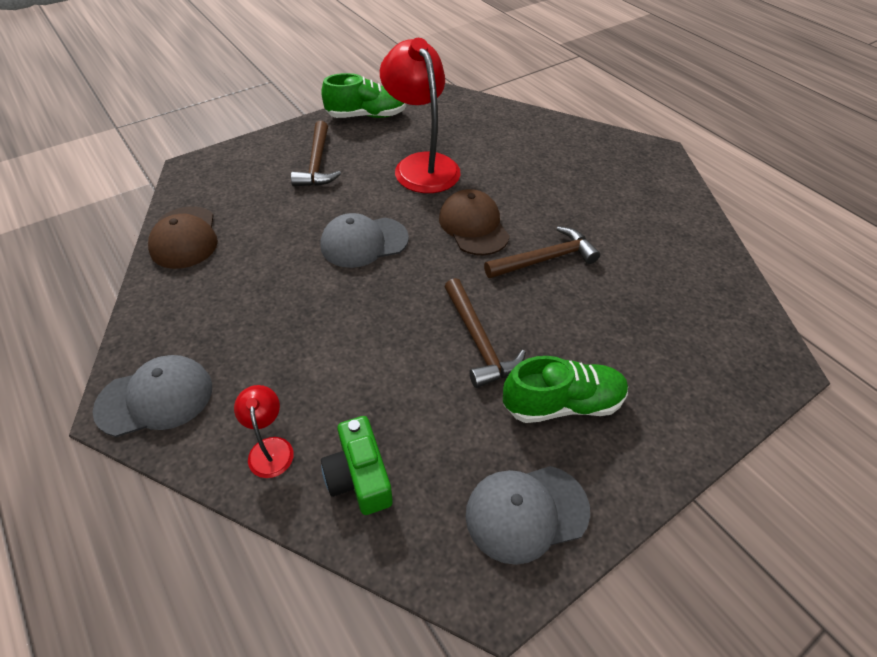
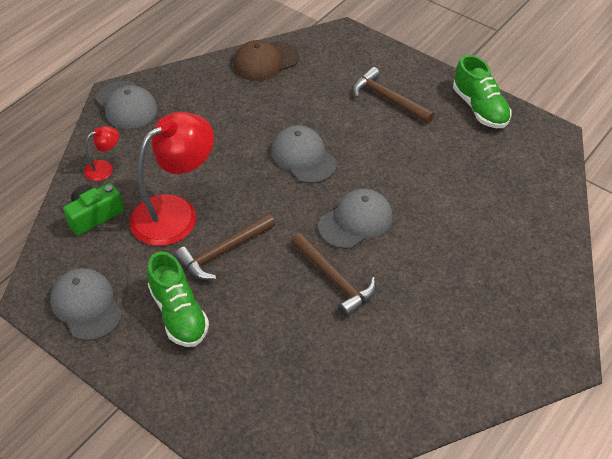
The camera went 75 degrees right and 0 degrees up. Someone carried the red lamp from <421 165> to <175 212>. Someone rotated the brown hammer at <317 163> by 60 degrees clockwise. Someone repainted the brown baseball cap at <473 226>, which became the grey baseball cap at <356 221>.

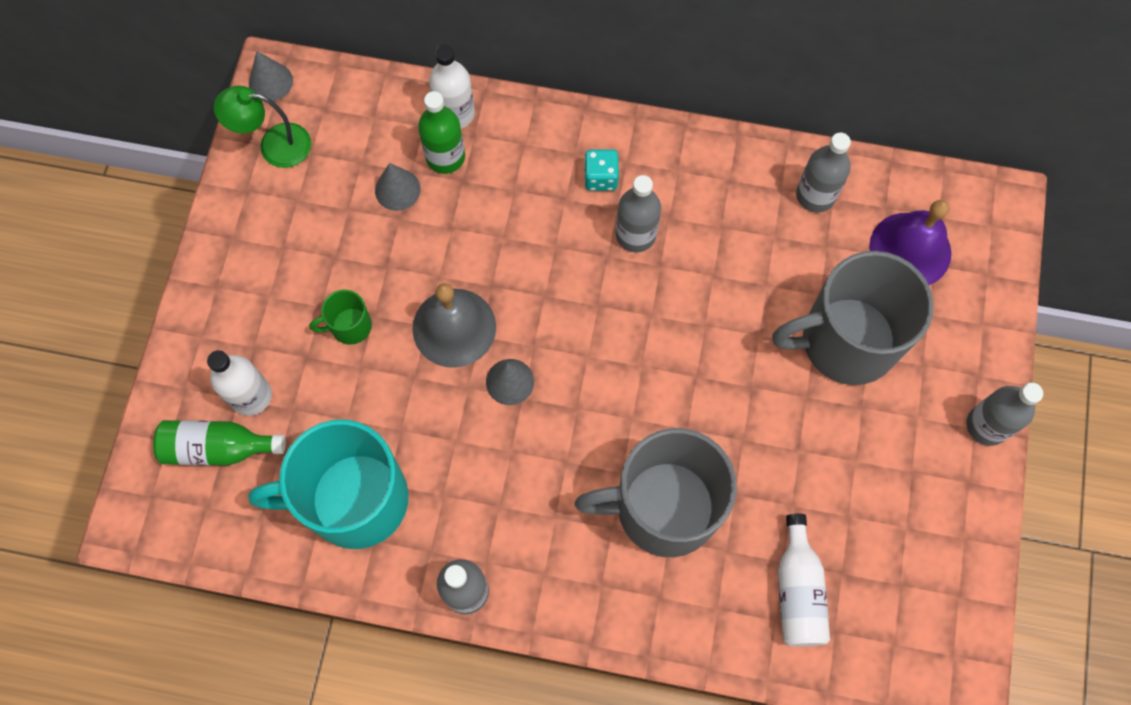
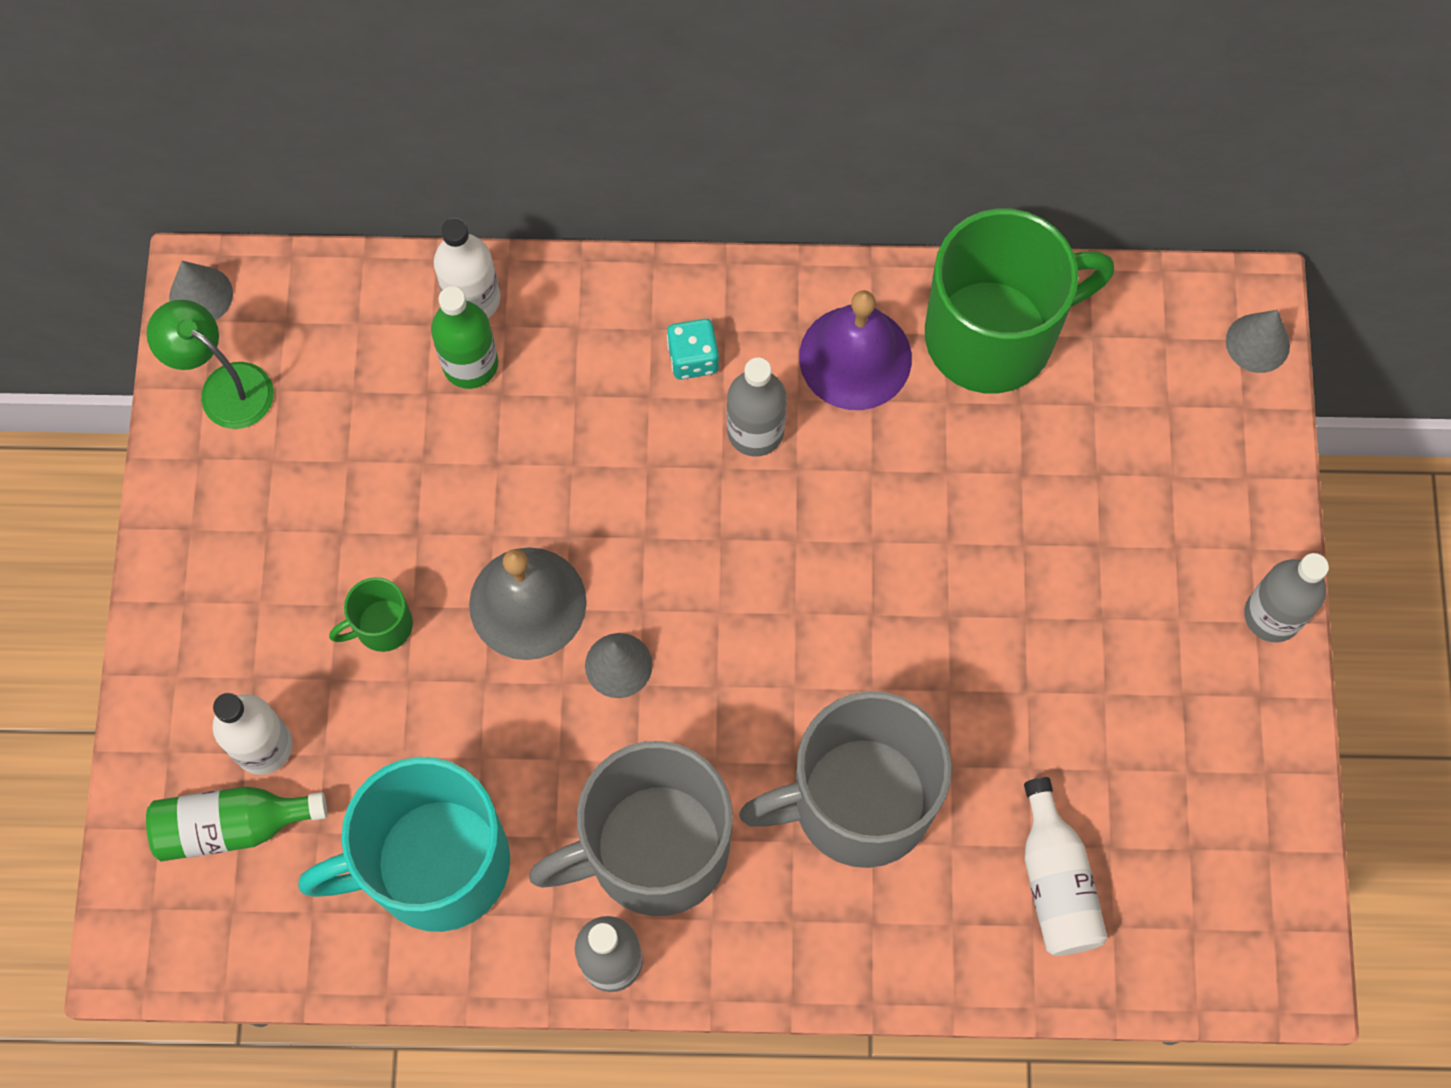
The camera went 10 degrees left and 0 degrees up. Someone rotated the green lamp at <274 145> by 45 degrees clockwise. Someone swapped the grey bottle at <815 195> for the green mug at <993 335>. Someone carried the grey cone shape from <397 189> to <1257 343>. Someone carried the royal purple school bell from <910 249> to <855 357>. Someone carried the grey mug from <846 341> to <654 849>.

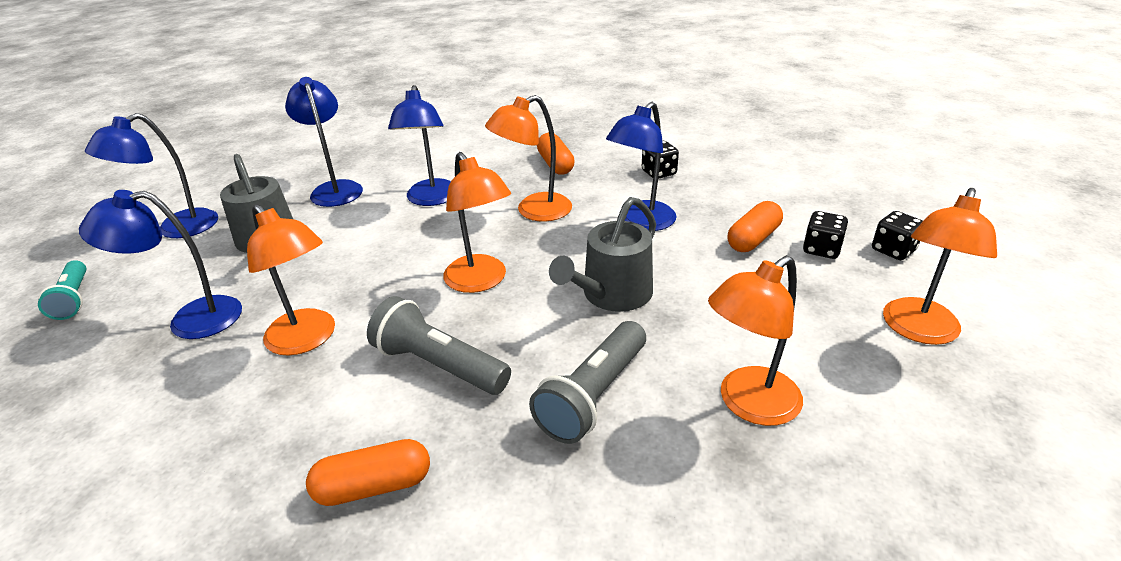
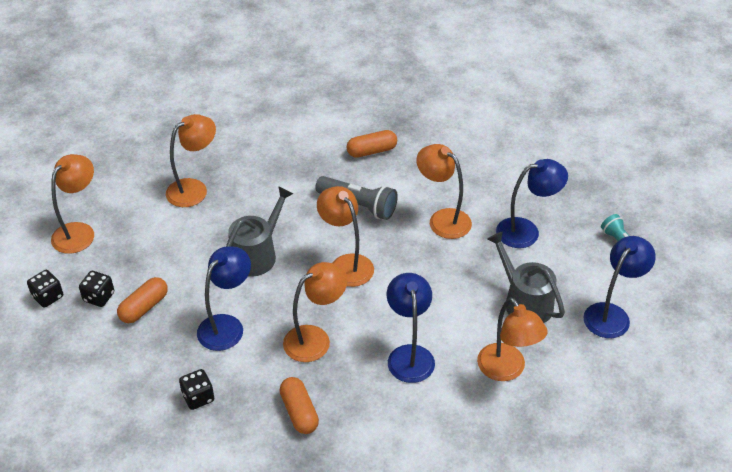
The camera went 175 degrees right and 10 degrees up. Someone repainted the royal blue lamp at <335 189>, which became the orange lamp at <506 370>. Someone took away the grey torch at <593 395>.

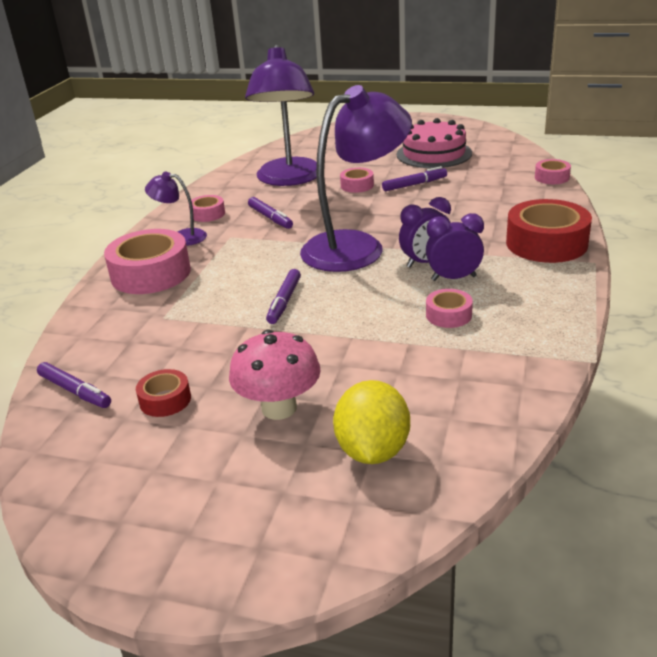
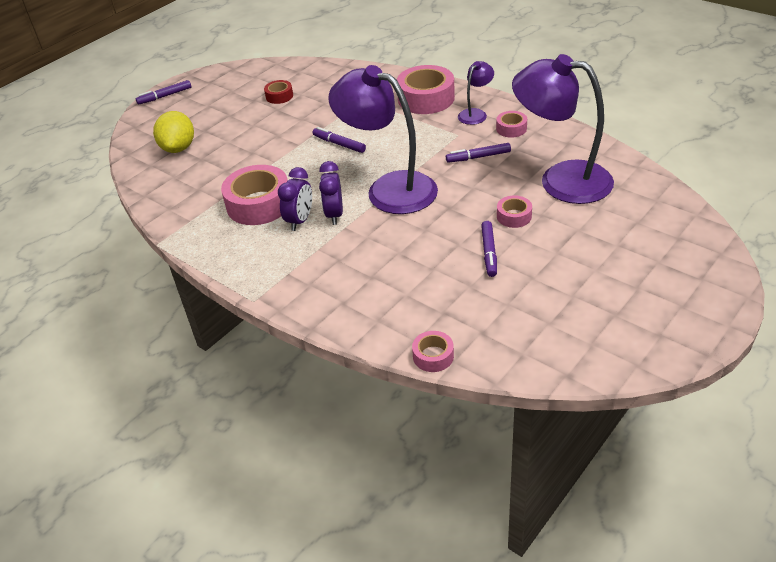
The camera went 115 degrees right and 10 degrees up. Someone rotated the royal purple lamp at <356 246> by 135 degrees clockwise. Someone took away the rose-pink cake at <434 154>. Someone took away the red roll of tape at <546 243>. Someone scaled the rose-pink roll of tape at <448 315> by 2.00. Someone took away the rose-pink toadstool at <279 408>. Someone carried the royal purple felt pen from <75 391> to <165 96>. Someone rotated the golden lemon at <372 450> by 60 degrees clockwise.

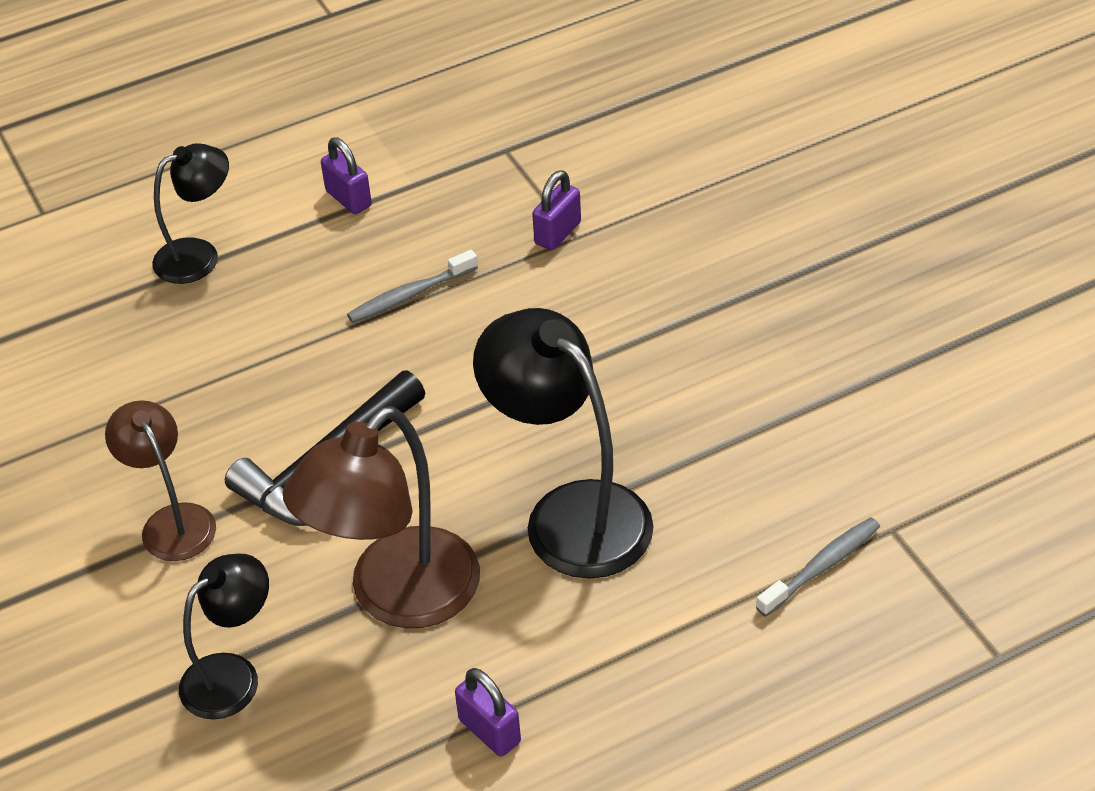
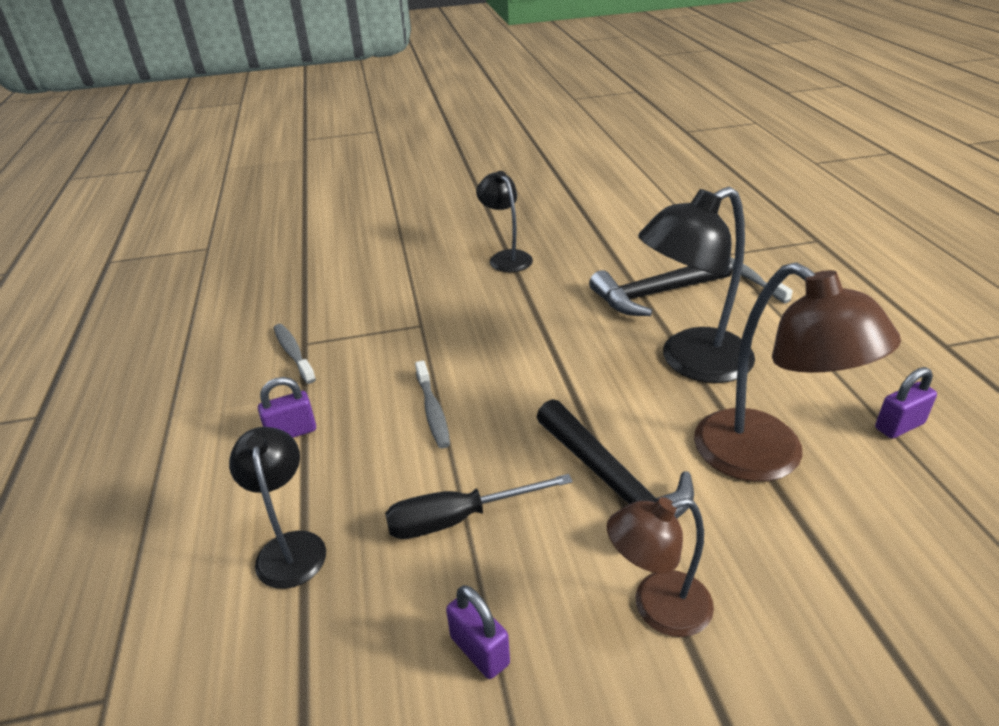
The camera went 75 degrees left and 10 degrees down. Someone carried the royal purple small lock from <557 233> to <479 651>. Someone carried the jet-black lamp from <233 675> to <506 257>. Someone put down the jet-black hammer at <655 294>. Someone put down the grey tooth brush at <293 353>. Someone put down the jet-black flat screwdriver at <458 519>.

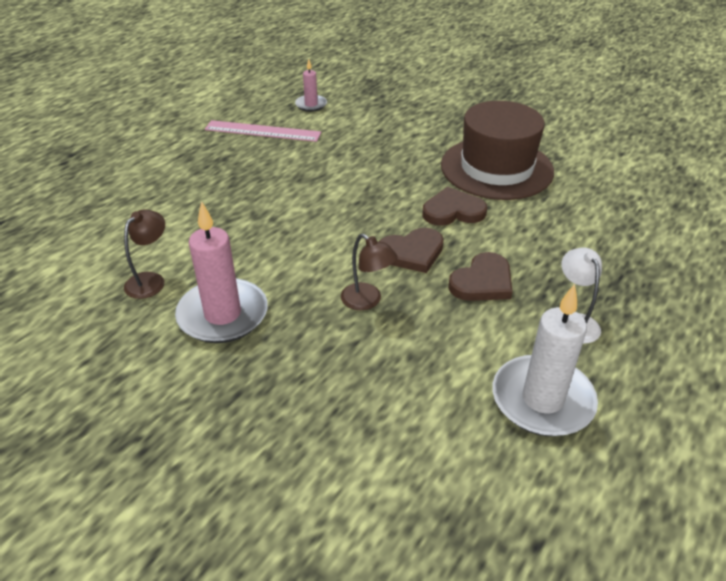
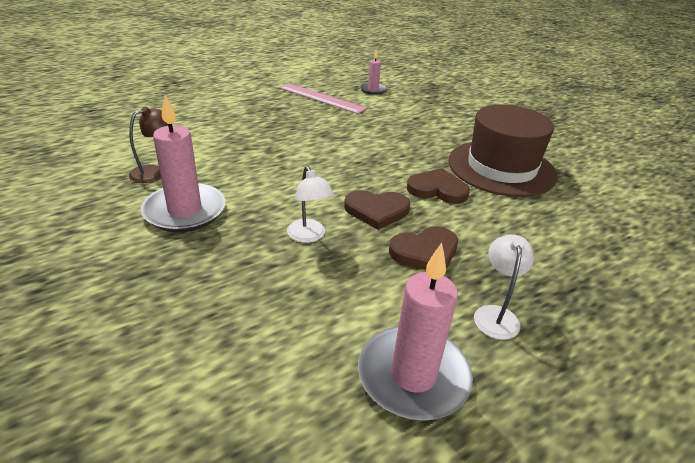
The camera went 20 degrees right and 5 degrees down. Someone repainted the brown lamp at <367 301>, which became the pure white lamp at <309 236>. Someone repainted the pure white pillar candle at <542 399>, which became the rose-pink pillar candle at <413 376>.

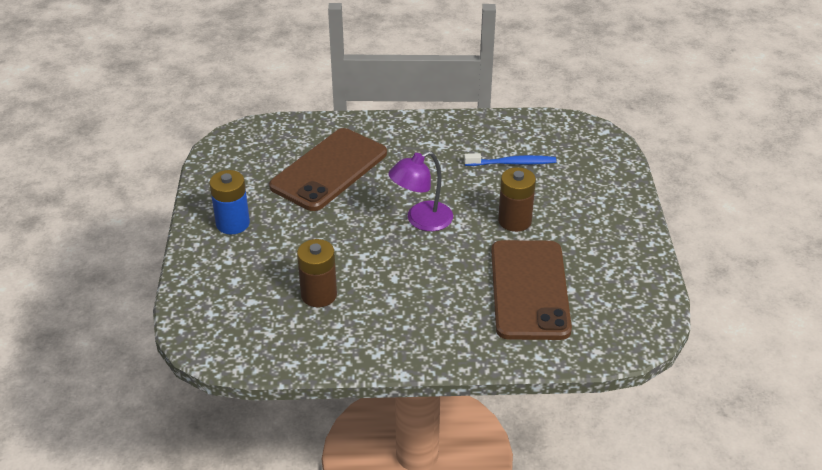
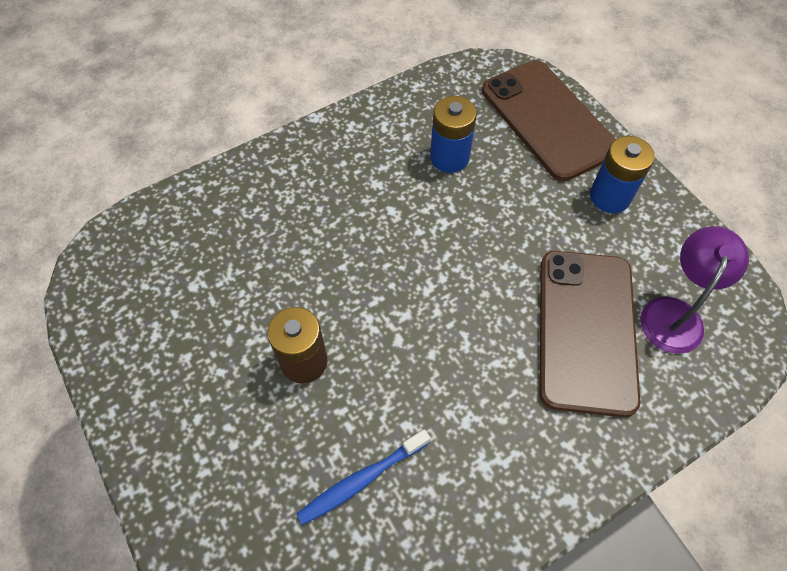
The camera went 150 degrees right and 20 degrees up. Someone carried the royal purple lamp from <421 220> to <675 313>. Someone repainted the brown AA battery at <319 295>, which became the royal blue AA battery at <449 157>. Someone carried the brown mobile phone from <529 290> to <548 120>.

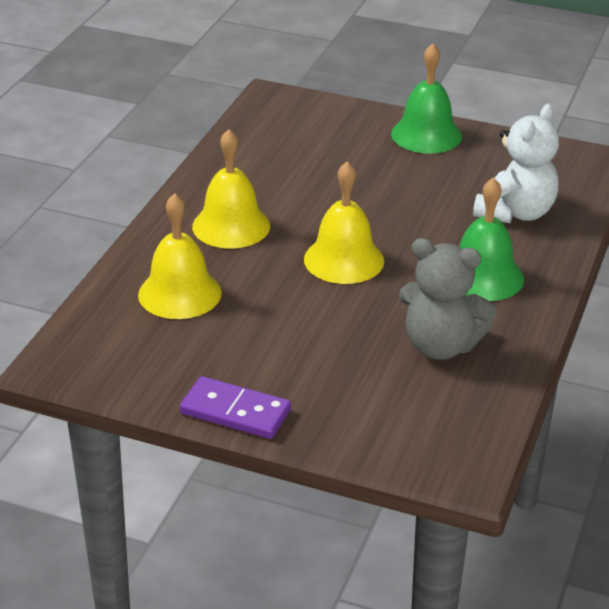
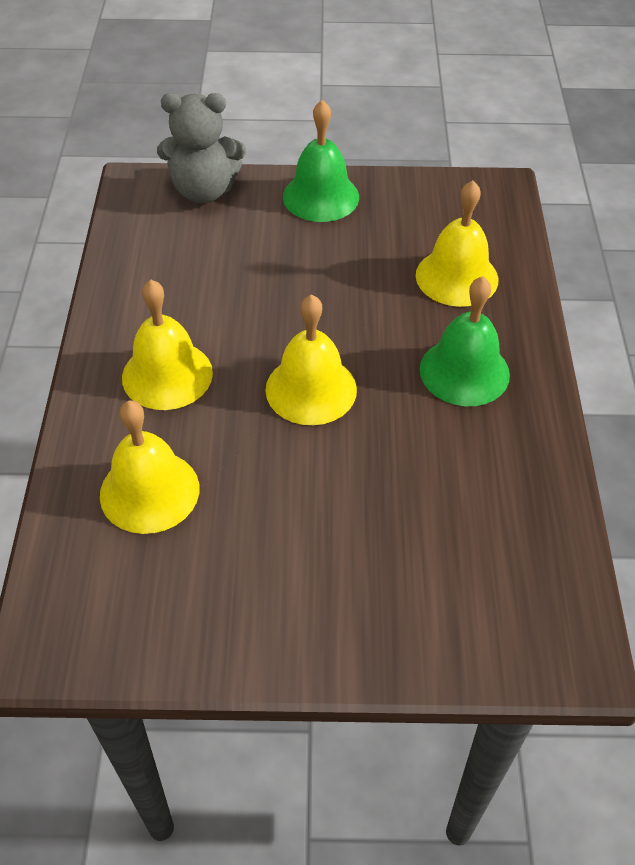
The camera went 20 degrees left and 15 degrees up. Someone swapped the pure white stuffed bear at <515 213> for the golden school bell at <457 277>. Someone carried the grey stuffed bear from <441 346> to <204 191>. Someone took away the royal purple domino tile at <235 412>.

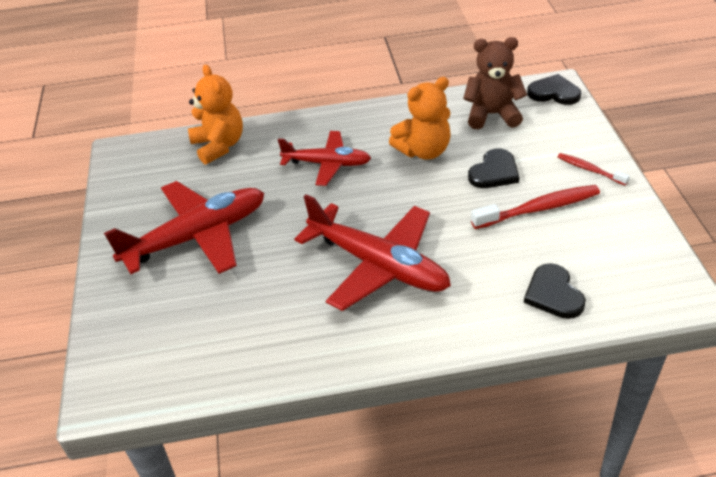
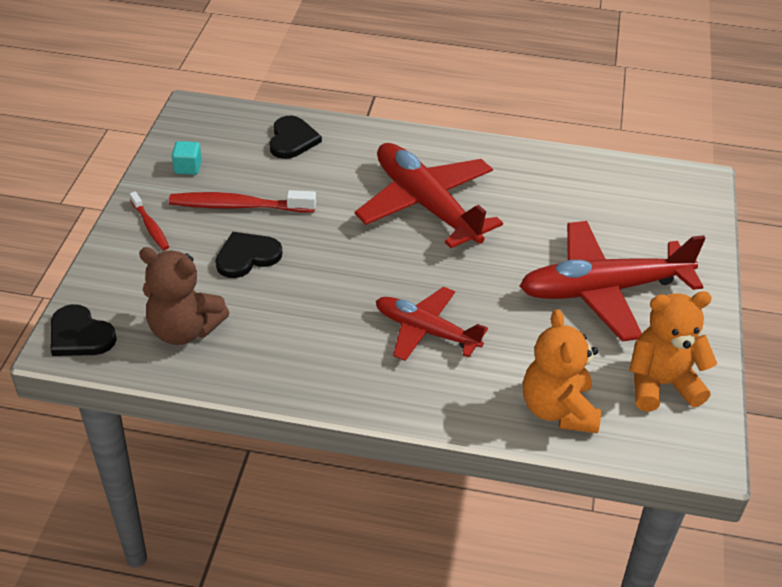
The camera went 165 degrees left and 0 degrees up. Someone carried the orange stuffed bear from <423 151> to <661 384>. Someone put down the teal cube at <188 167>.

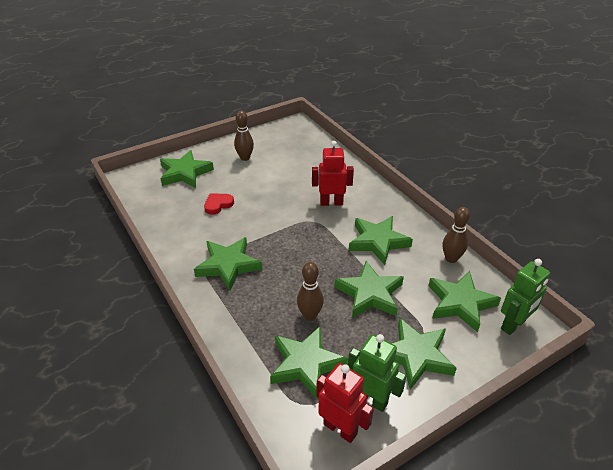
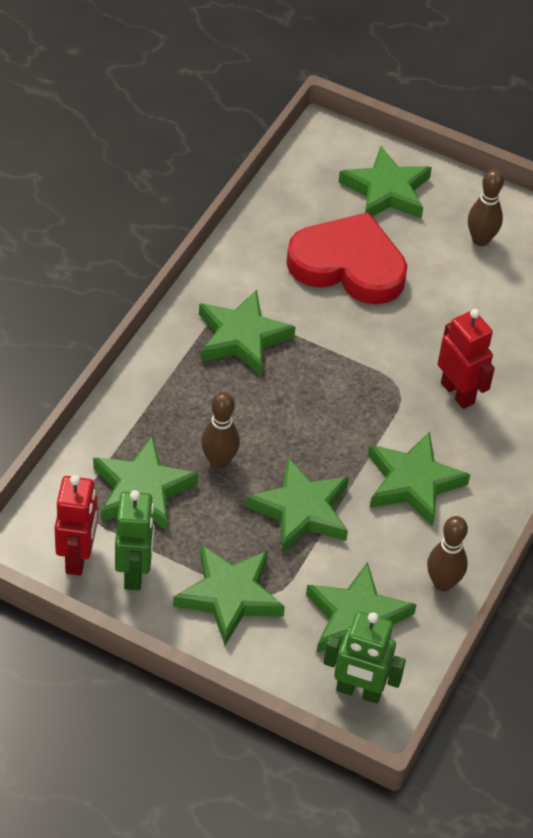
The camera went 55 degrees right and 10 degrees up. Someone scaled the red heart at <218 205> by 2.32.

